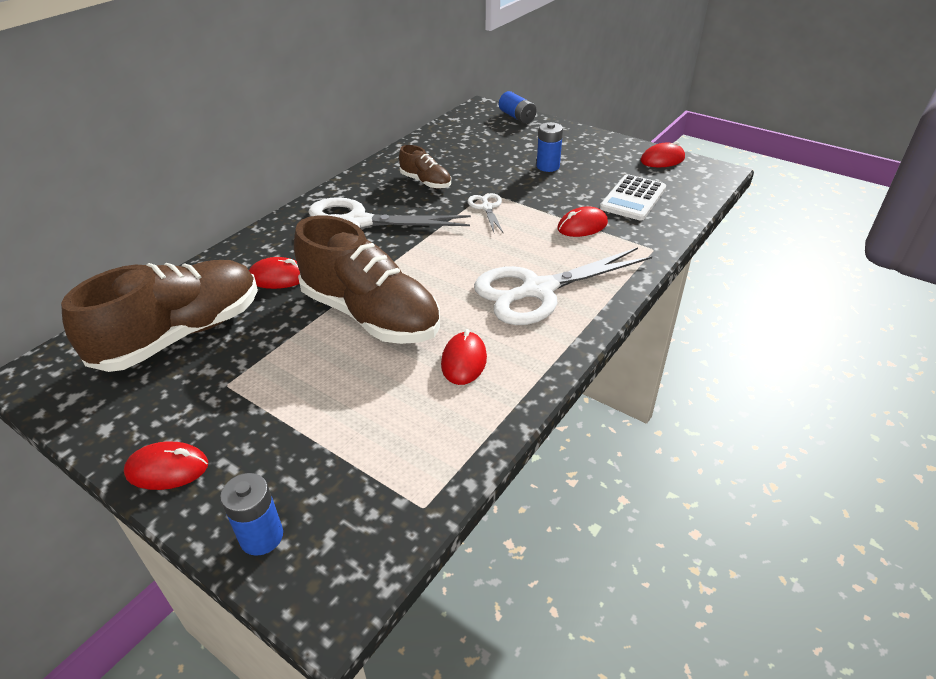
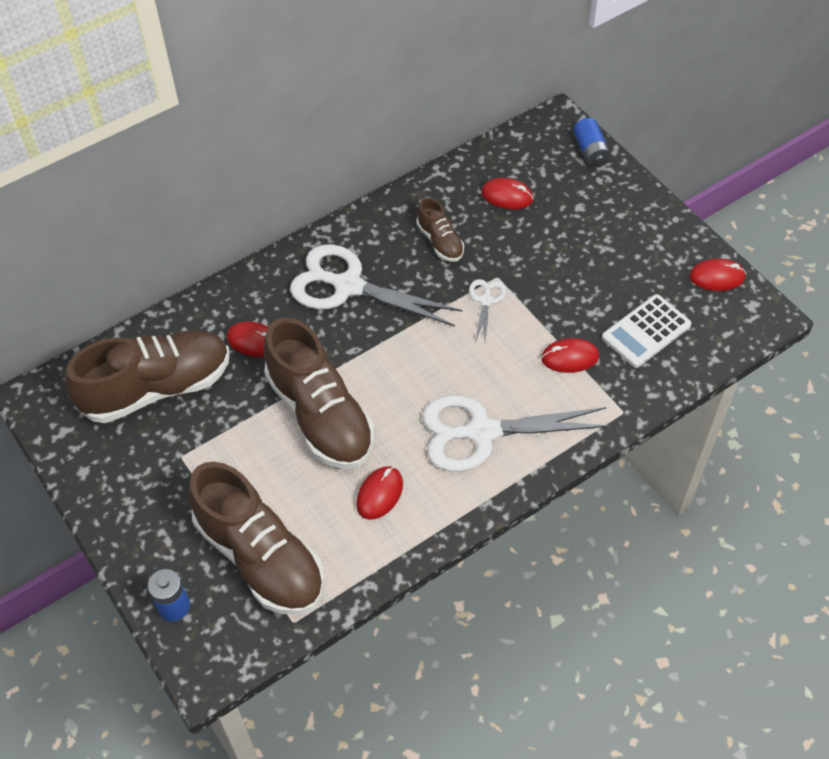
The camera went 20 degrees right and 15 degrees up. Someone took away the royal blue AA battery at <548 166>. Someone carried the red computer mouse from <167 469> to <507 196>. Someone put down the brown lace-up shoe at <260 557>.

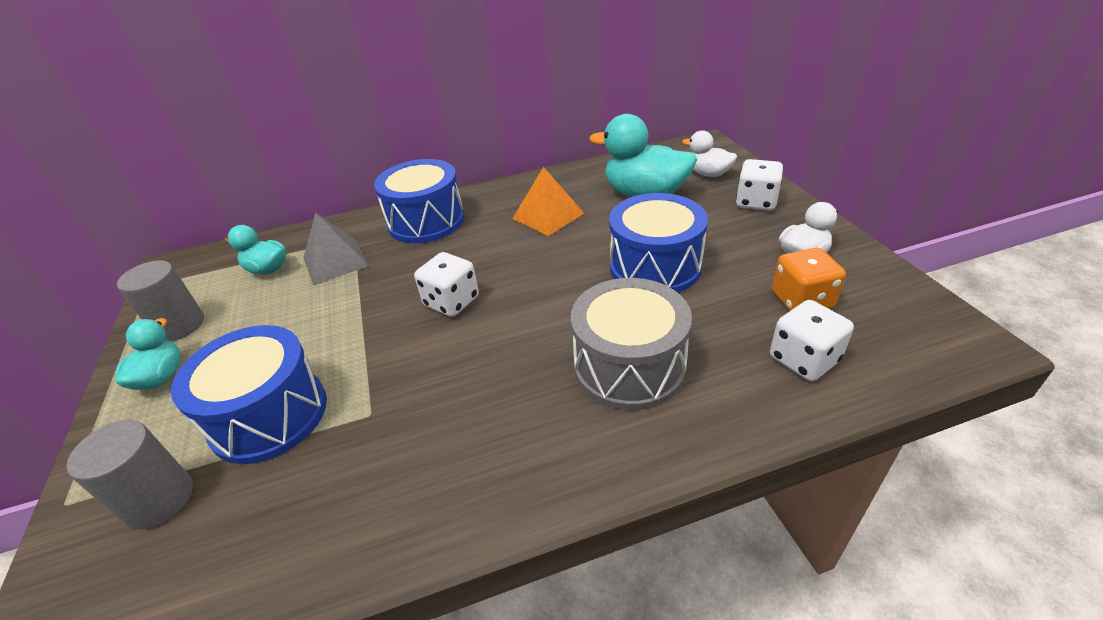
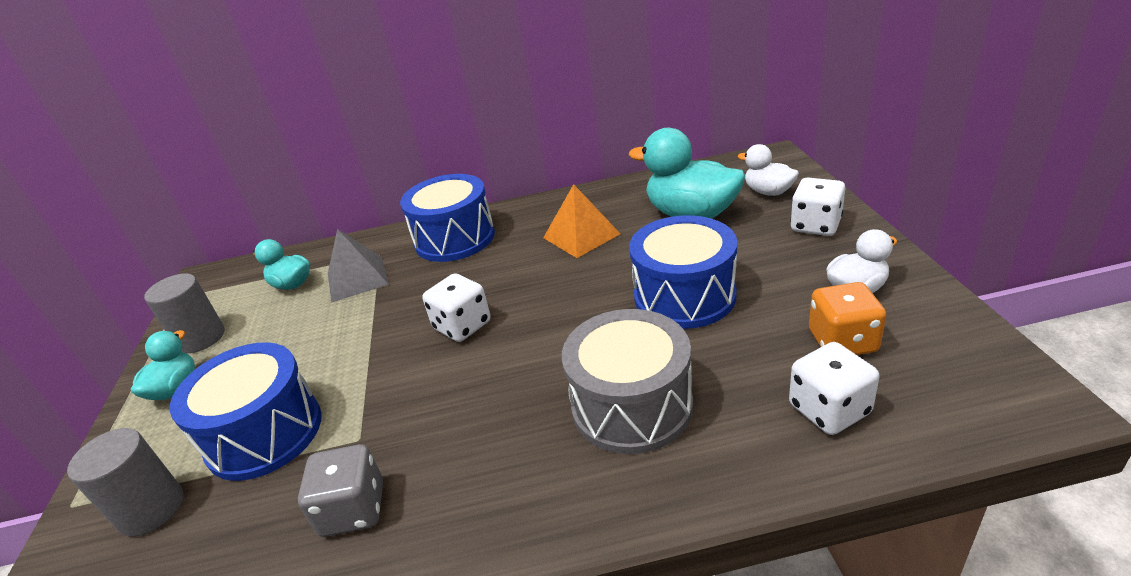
The camera went 10 degrees right and 5 degrees down. Someone put down the grey die at <353 509>.

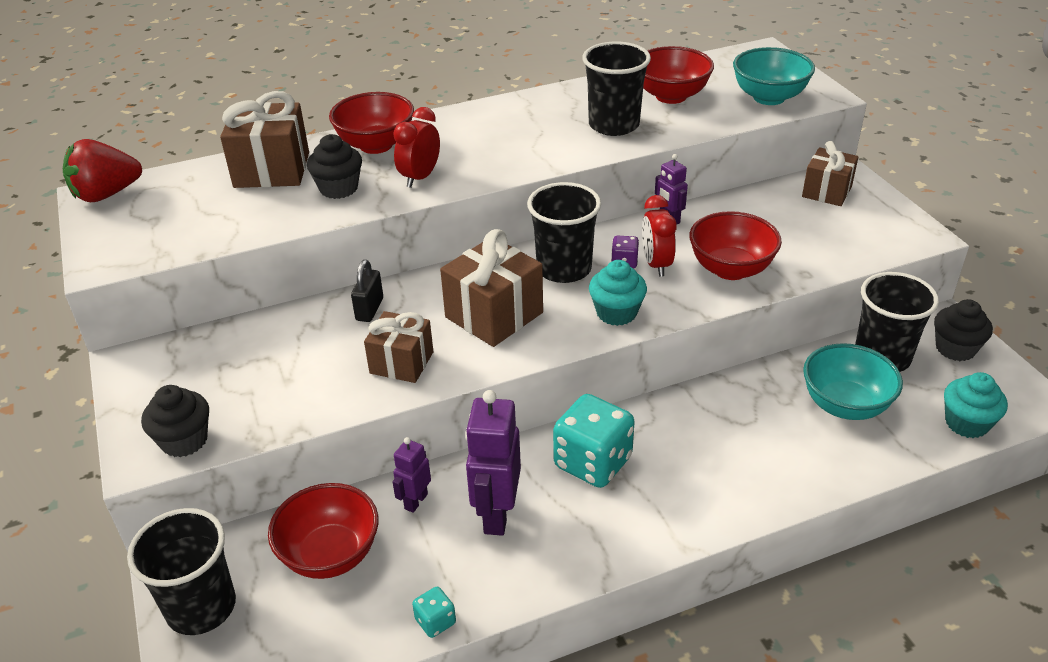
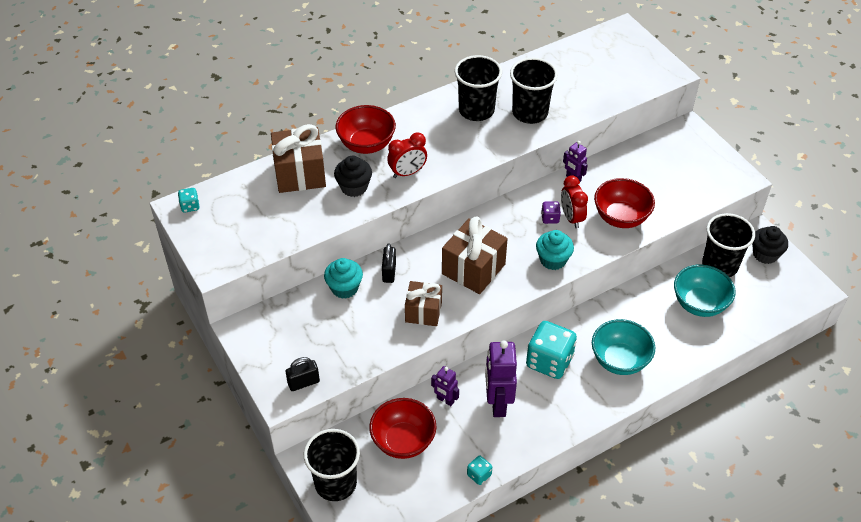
The camera went 10 degrees left and 10 degrees up. Someone took away the red deep dish at <671 96>. Someone carried the teal deep dish from <769 97> to <619 360>. Someone rotated the red alarm clock at <420 177> by 135 degrees counterclockwise. Someone swapped the red toy strawberry at <106 194> for the teal die at <190 206>. Someone took away the brown present at <827 191>. Someone carried the jet-black tumbler from <564 269> to <476 110>. Someone carried the teal muffin from <966 423> to <344 288>. Someone swapped the jet-black muffin at <184 440> for the jet-black small lock at <303 383>. Someone rotated the royal purple robot at <415 501> by 75 degrees counterclockwise.

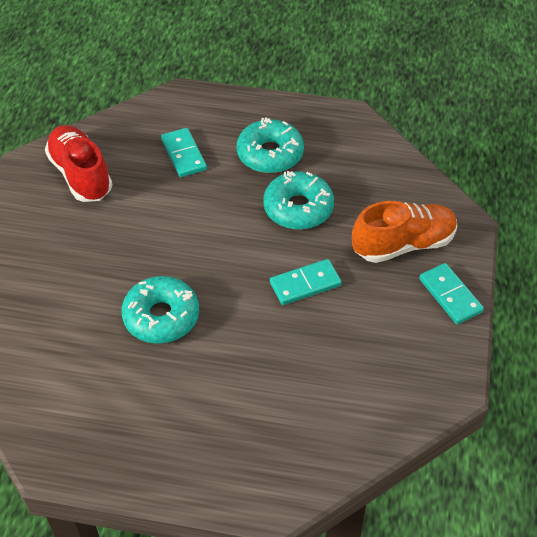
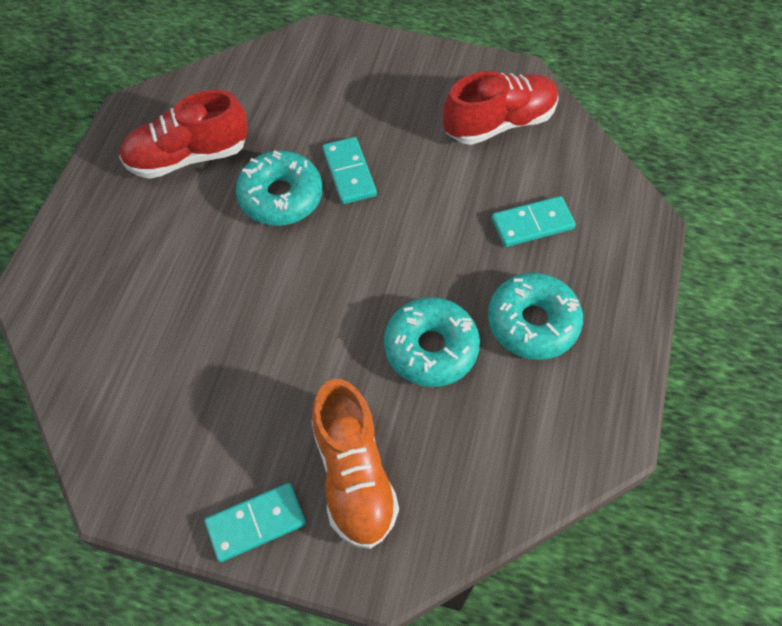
The camera went 95 degrees right and 10 degrees up. Someone carried the teal domino tile from <305 284> to <349 173>. Someone put down the red lace-up shoe at <188 156>.

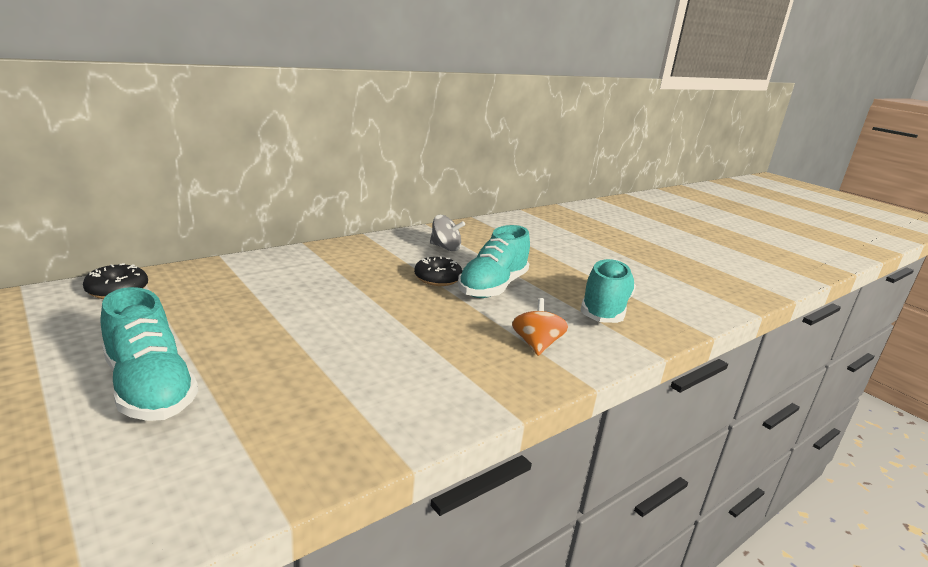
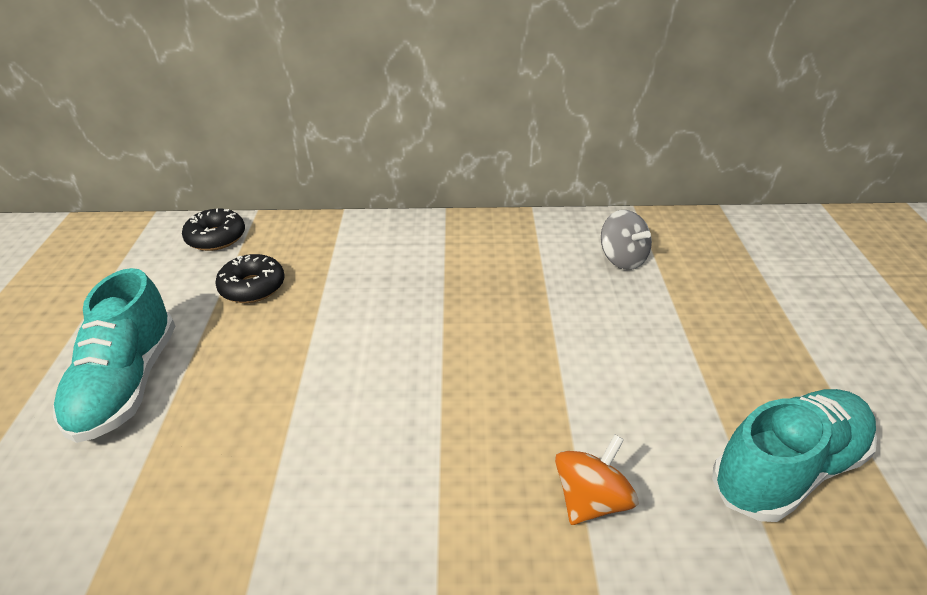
The camera went 40 degrees right and 15 degrees up. Someone took away the teal lace-up shoe at <492 287>. Someone carried the jet-black doughnut from <437 278> to <252 287>.

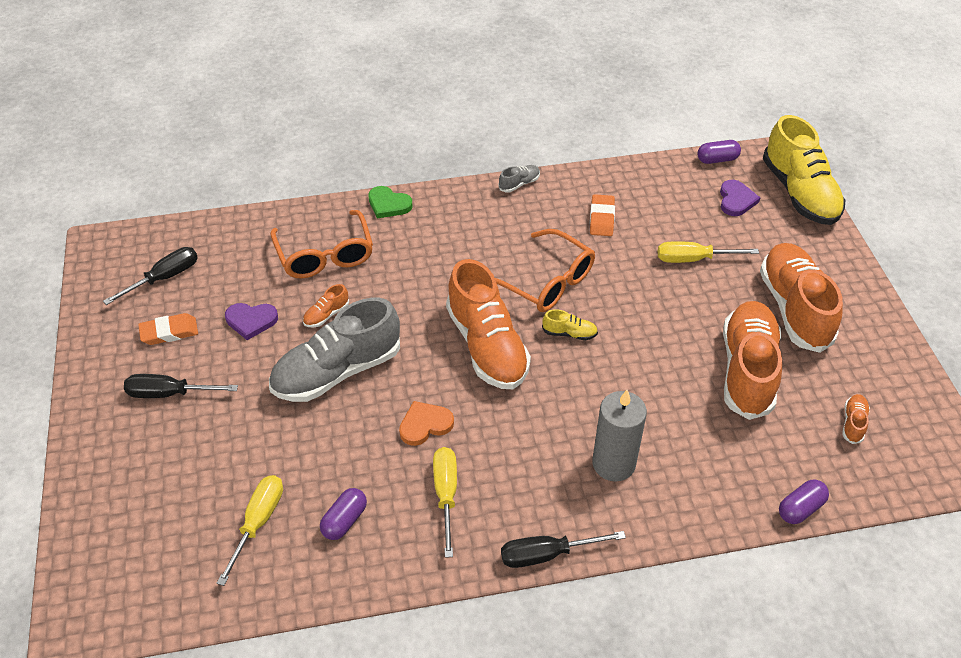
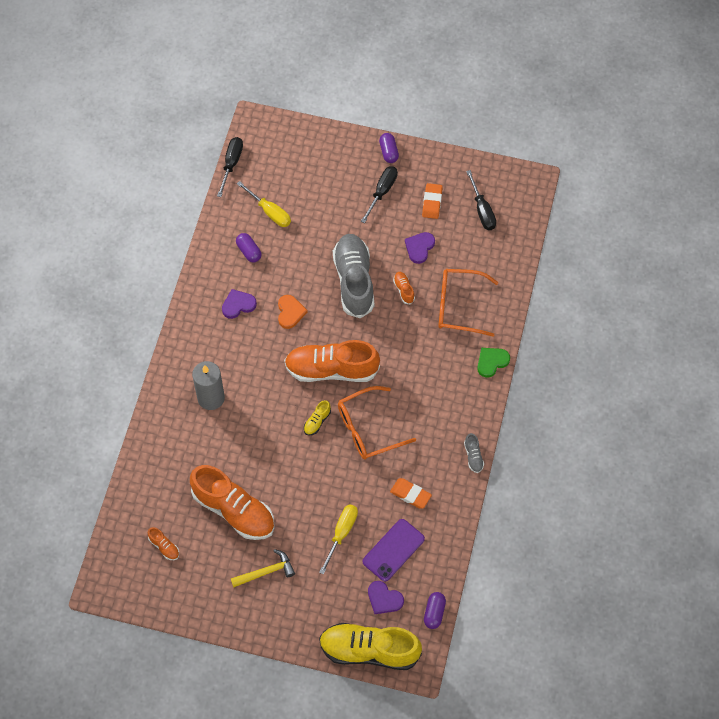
The camera went 115 degrees right and 15 degrees up. Someone swapped the orange lace-up shoe at <794 308> for the golden hammer at <266 572>. Someone swapped the golden flat screwdriver at <446 494> for the royal purple heart at <238 305>. Someone carried the royal purple pill from <800 508> to <388 152>. Someone carried the jet-black flat screwdriver from <546 554> to <231 164>. Someone put down the royal purple mobile phone at <393 550>.

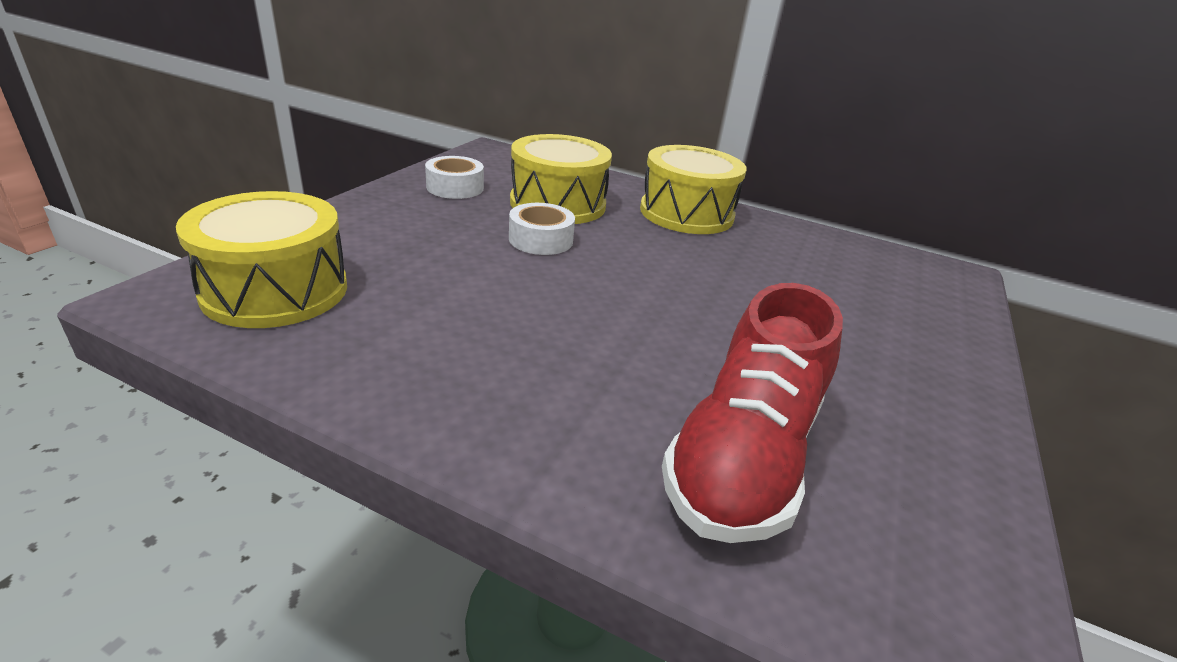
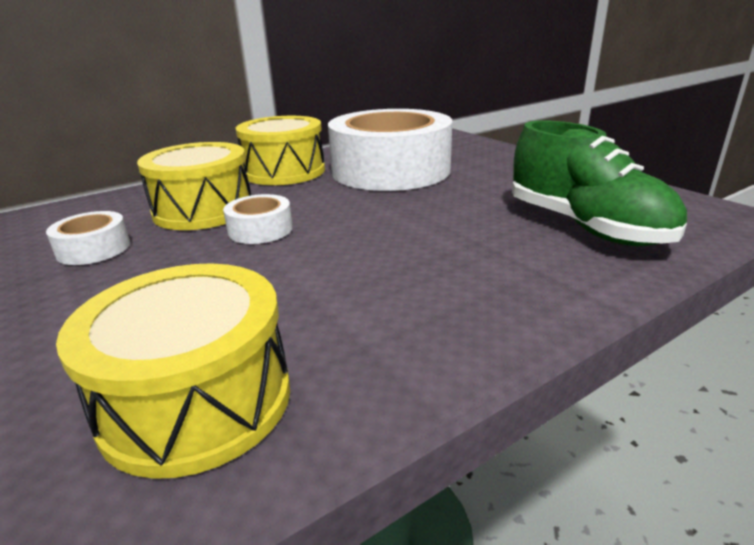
The camera went 55 degrees left and 5 degrees down. Someone repainted the red lace-up shoe at <742 457>, which became the green lace-up shoe at <585 227>. Someone put down the pure white roll of tape at <390 170>.

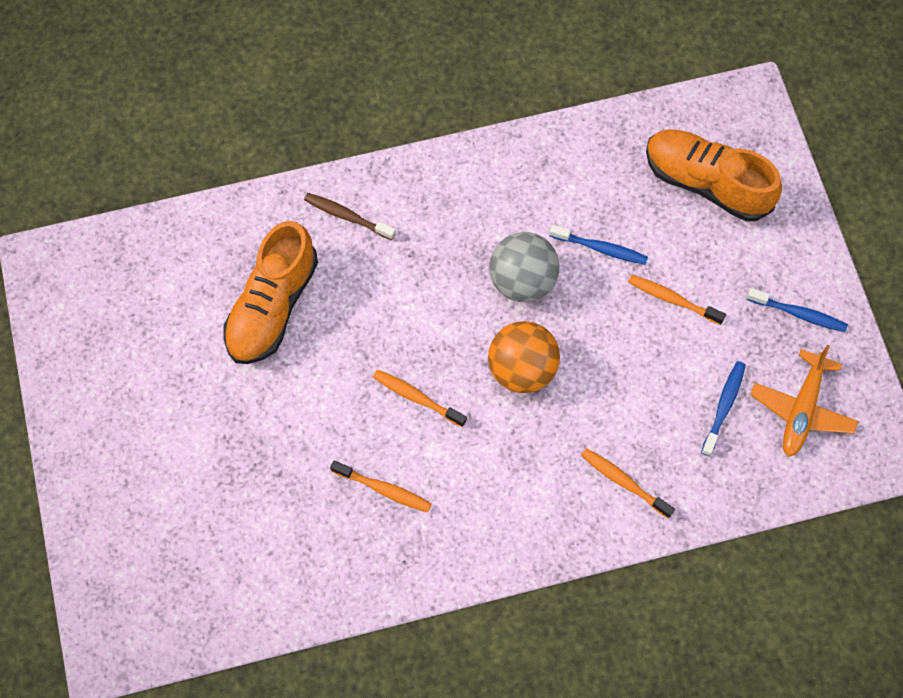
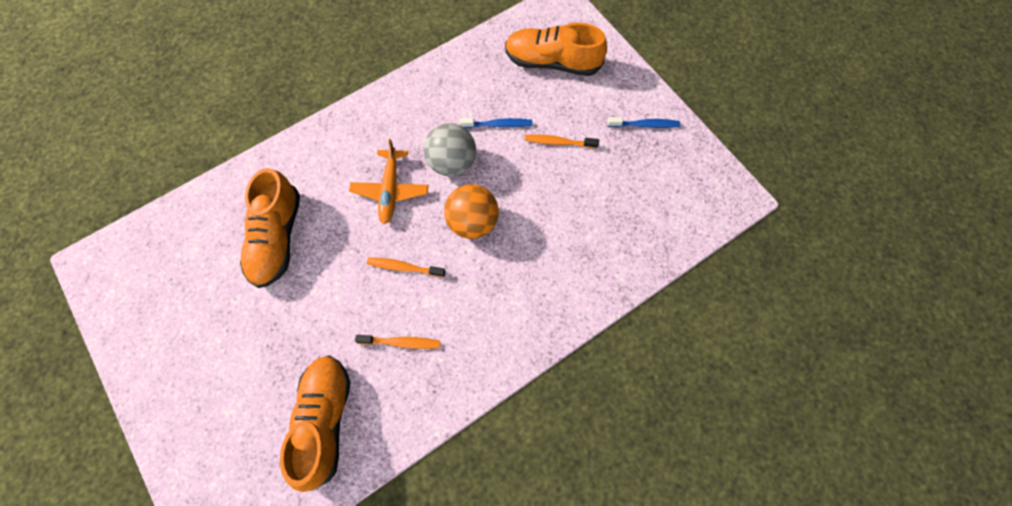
The camera went 20 degrees left and 0 degrees up. Someone took away the brown tooth brush at <347 216>. Someone carried the orange plane from <801 409> to <390 190>. Someone took away the royal blue tooth brush at <724 406>. Someone took away the orange tooth brush at <623 482>. Someone put down the orange lace-up shoe at <325 420>.

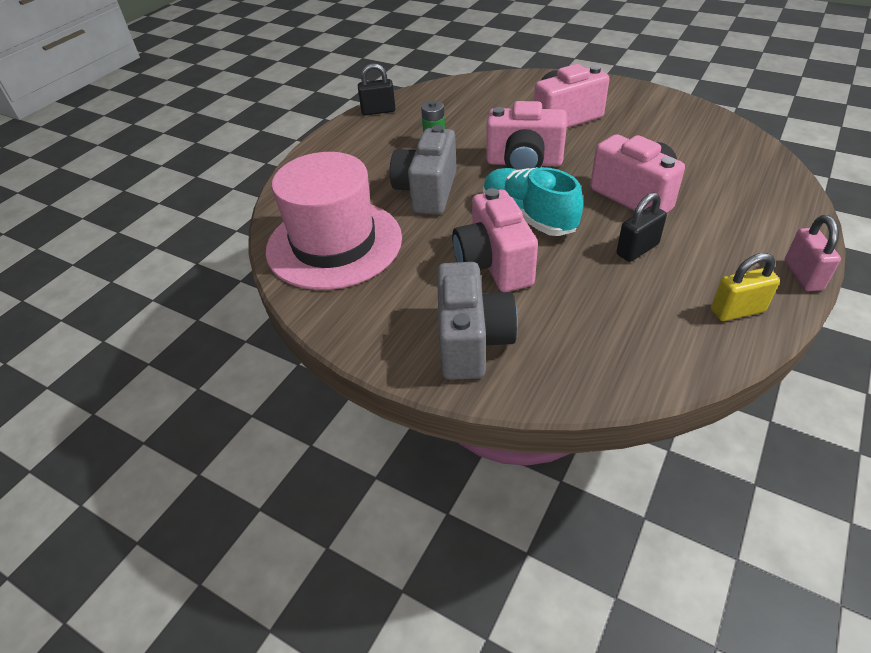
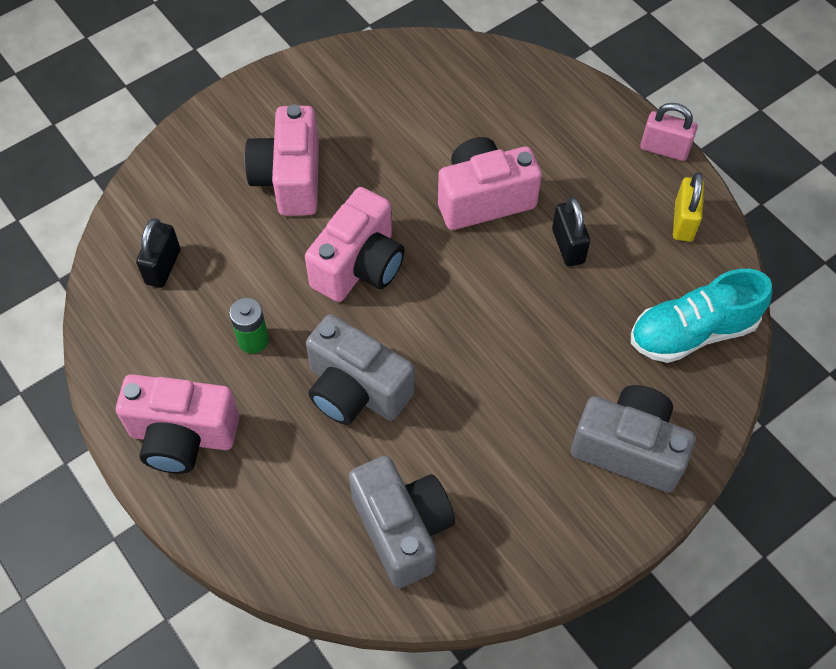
The camera went 70 degrees left and 15 degrees up. Someone carried the jet-black small lock from <378 111> to <163 267>. Someone swapped the rose-pink hat at <334 244> for the grey photo camera at <402 529>. Someone carried the teal lace-up shoe from <528 217> to <692 332>. Someone carried the rose-pink photo camera from <493 264> to <183 436>.

